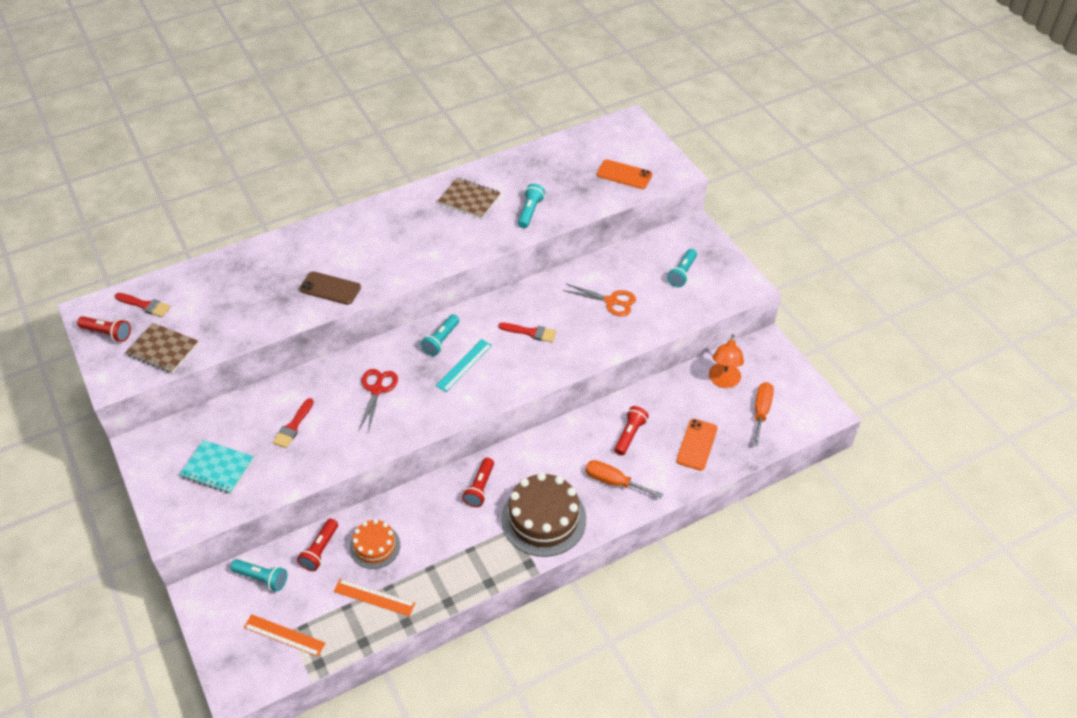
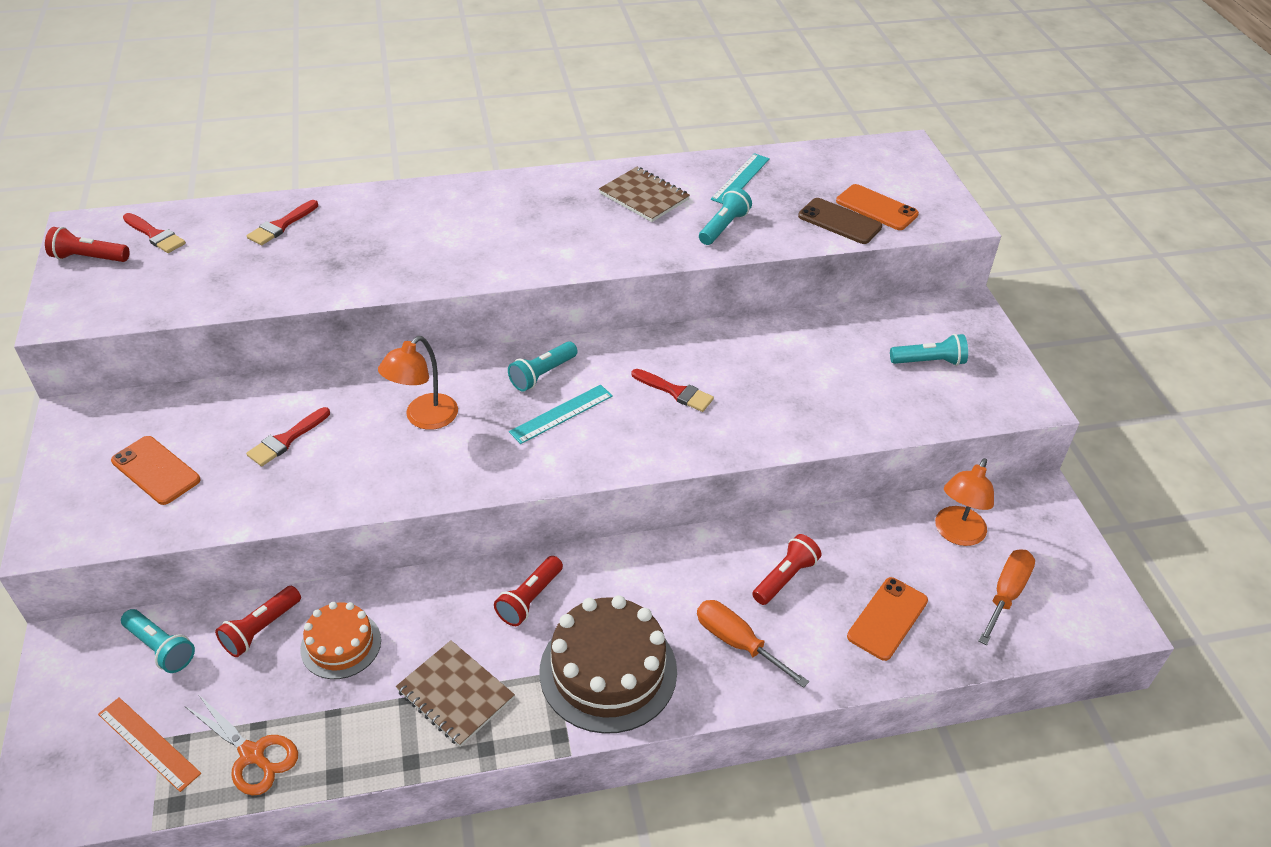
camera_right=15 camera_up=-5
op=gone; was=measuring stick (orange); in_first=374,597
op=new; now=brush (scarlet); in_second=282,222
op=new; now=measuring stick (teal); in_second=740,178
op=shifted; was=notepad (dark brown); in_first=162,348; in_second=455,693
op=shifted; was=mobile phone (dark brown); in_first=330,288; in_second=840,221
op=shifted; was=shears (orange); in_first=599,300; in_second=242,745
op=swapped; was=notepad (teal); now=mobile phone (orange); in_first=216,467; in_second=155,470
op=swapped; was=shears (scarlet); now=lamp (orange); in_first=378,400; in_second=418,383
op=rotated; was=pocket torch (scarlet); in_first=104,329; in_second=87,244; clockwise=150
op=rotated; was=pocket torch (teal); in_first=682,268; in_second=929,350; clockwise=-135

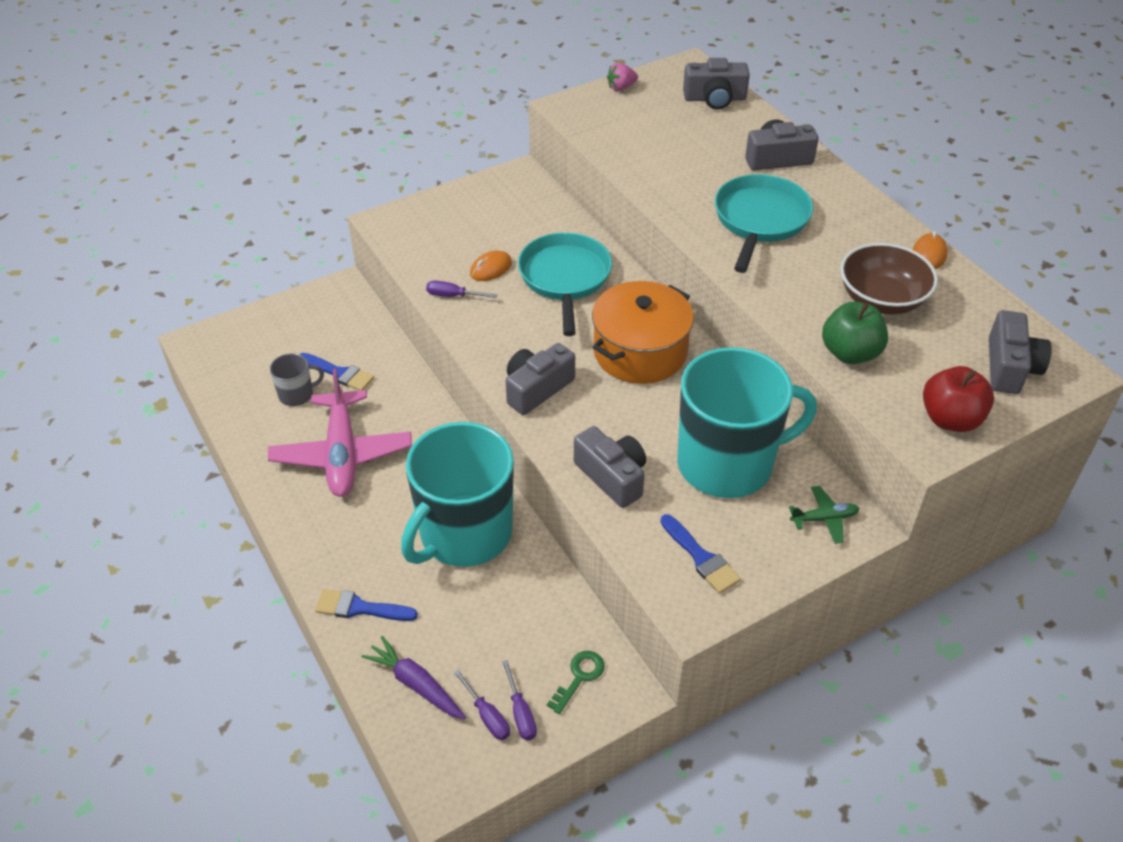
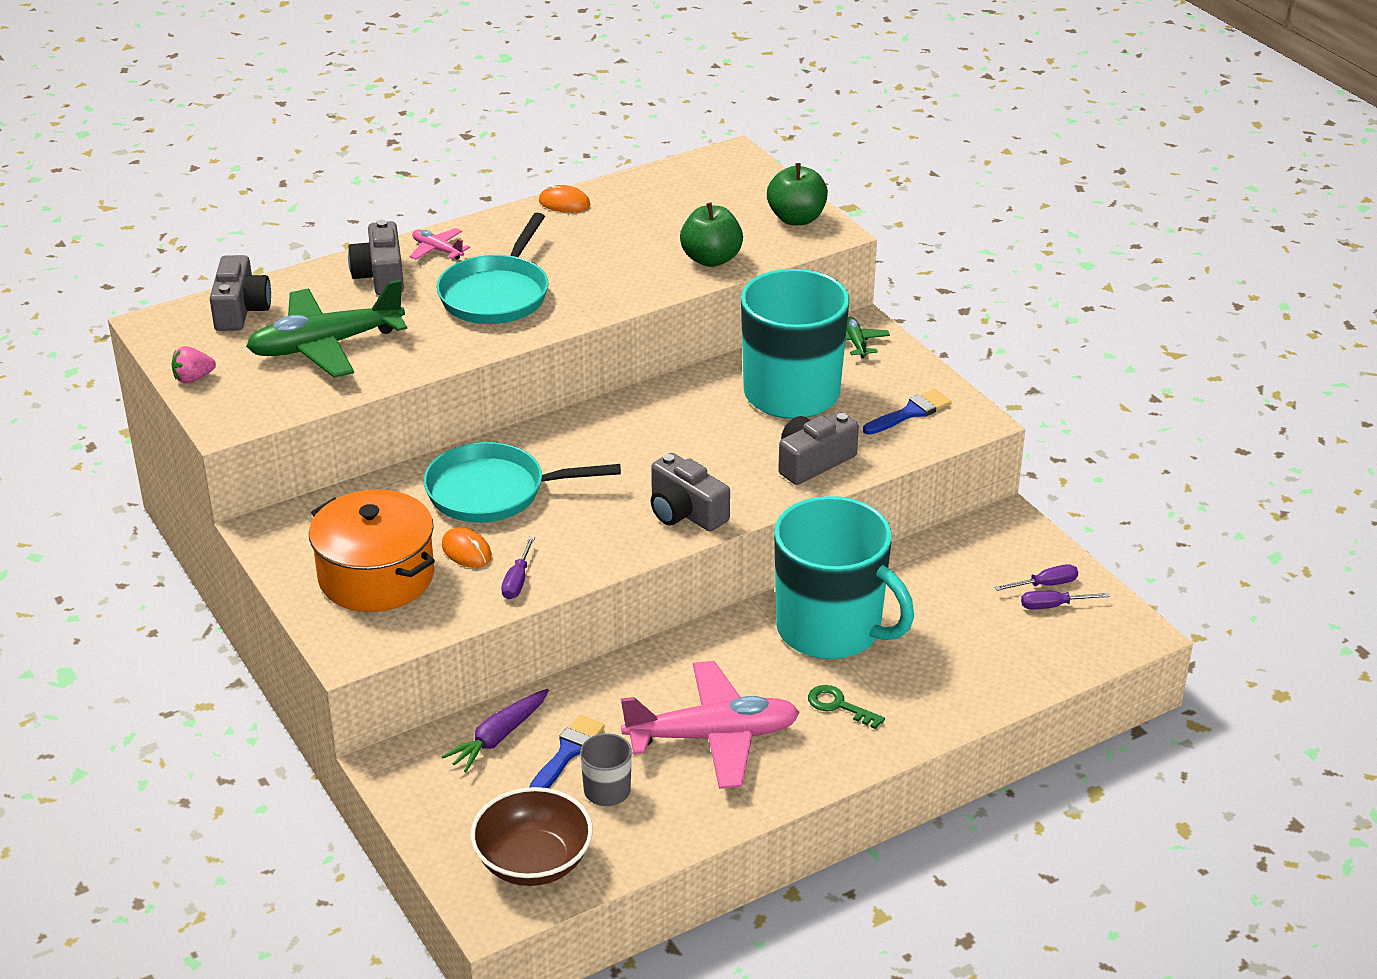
camera_right=-90 camera_up=-10
op=gone; was=brush (cobalt); in_first=366,605
op=gone; was=camera (gray); in_first=1020,352
op=new; now=toy plane (emerald); in_second=326,328
op=new; now=toy plane (pink); in_second=440,244
op=shifted; was=toy carrot (royal purple); in_first=413,677; in_second=495,730
op=shifted; was=door key (emerald); in_first=576,682; in_second=846,707
op=shifted; was=pot (orange); in_first=643,332; in_second=372,550
op=shifted; was=deep dish (dark brown); in_first=889,278; in_second=531,836
op=repainted; was=toy apple (scarlet); now=toy apple (emerald); in_first=958,399; in_second=797,194
op=rotated; was=screwdriver (royal purple); in_first=482,705; in_second=1065,600; clockwise=-150
op=rotated; was=toy strawberry (pink); in_first=622,77; in_second=194,364; clockwise=90
op=rotated; was=skillet (teal); in_first=764,223; in_second=493,268; clockwise=-90

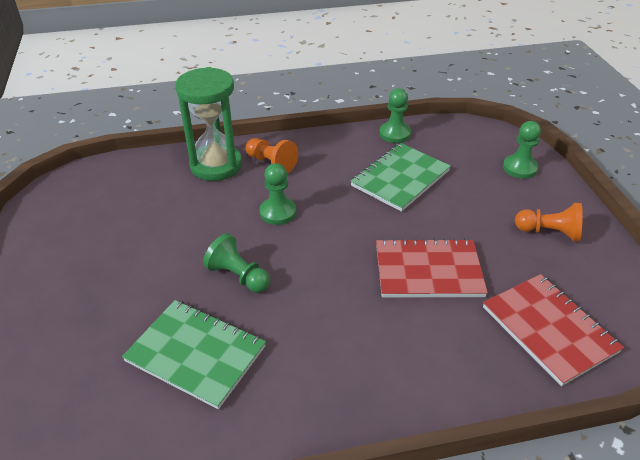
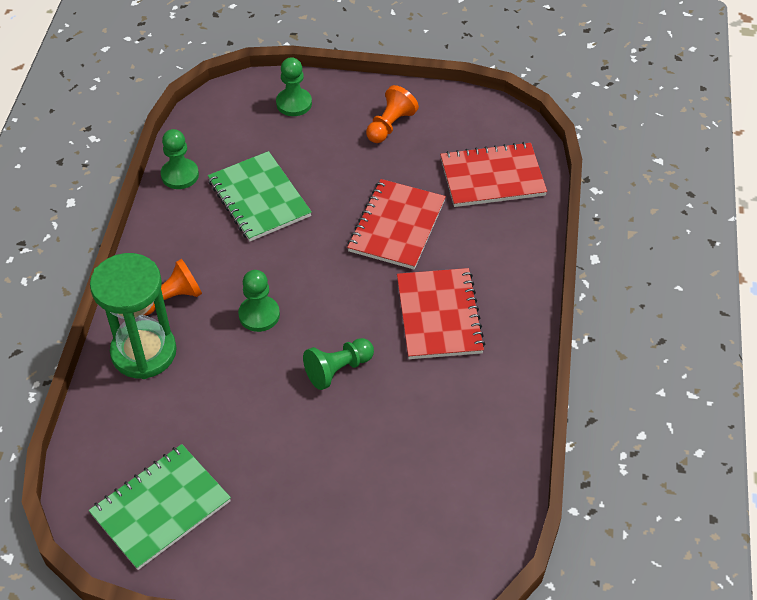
camera_right=-70 camera_up=10
op=new; now=notepad (scarlet); in_second=441,313
op=shifted; was=notepad (emerald); in_first=194,354; in_second=160,507

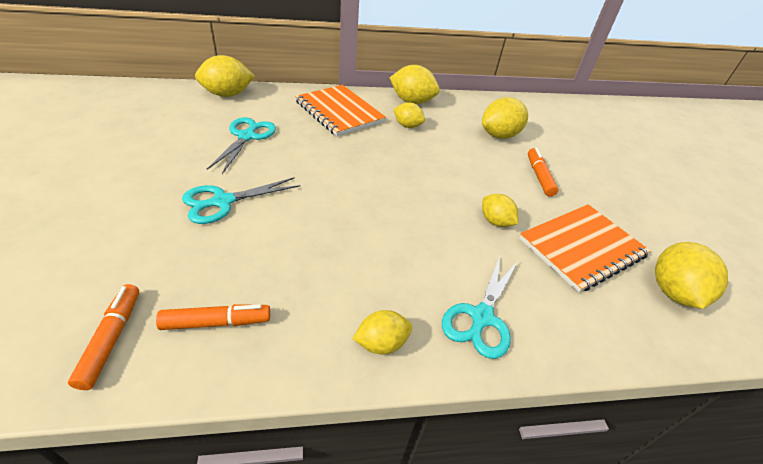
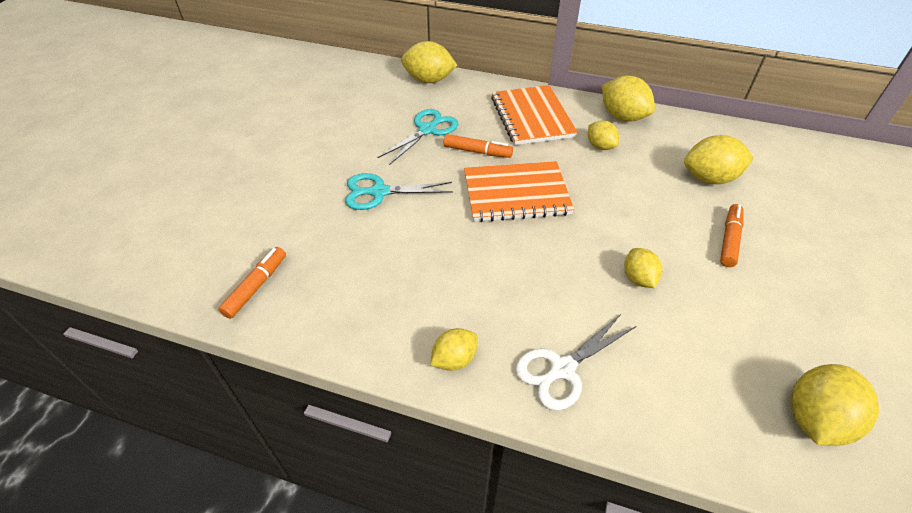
camera_right=30 camera_up=5
op=shifted; was=marker (orange); in_first=213,317; in_second=478,146
op=shifted; was=notepad (orange); in_first=584,248; in_second=519,191
op=repainted; was=shears (teal); now=shears (pure white); in_first=480,306; in_second=576,362
op=rotated; was=toy lemon (yellow); in_first=382,332; in_second=454,349; clockwise=-45

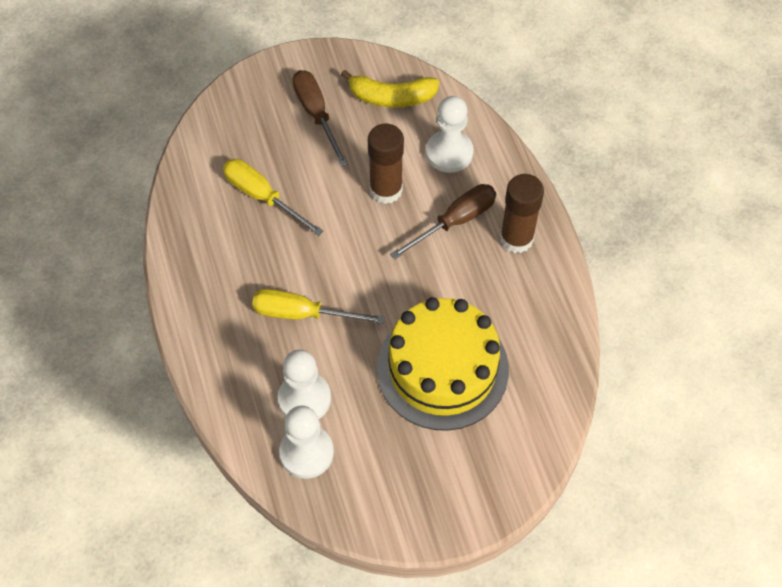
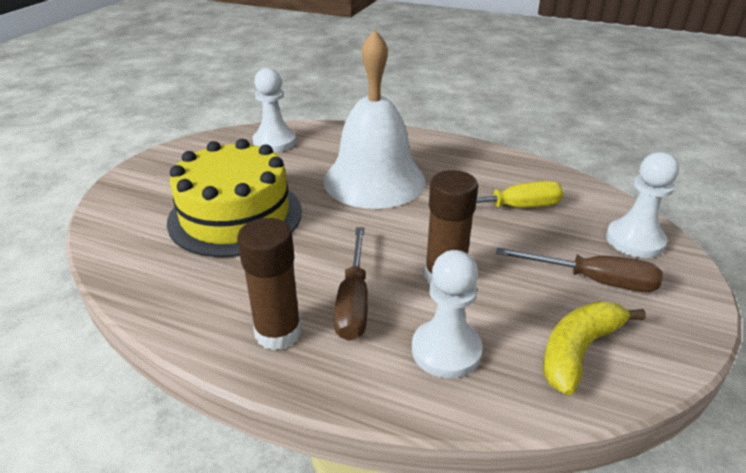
camera_right=130 camera_up=-25
op=shifted; was=game pawn (pure white); in_first=304,384; in_second=642,205
op=swapped; was=screwdriver (yellow); now=bell (pure white); in_first=318,306; in_second=374,119

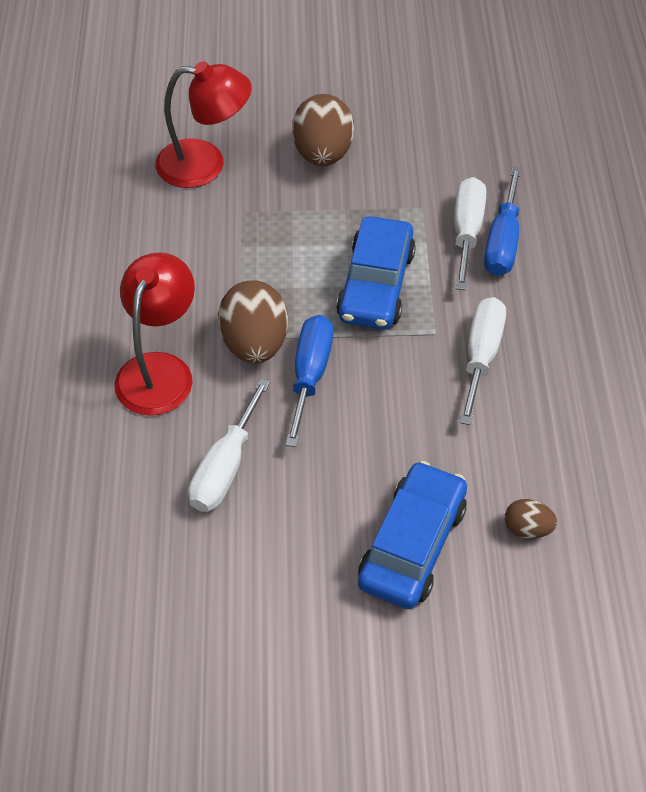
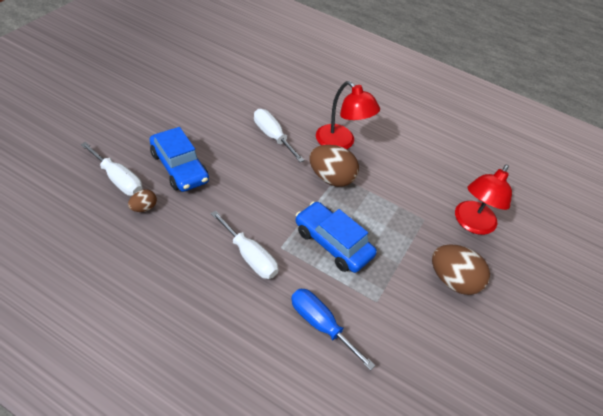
camera_right=115 camera_up=-5
op=gone; was=screwdriver (cobalt); in_first=309,381
op=shifted; was=screwdriver (pure white); in_first=470,233; in_second=112,169

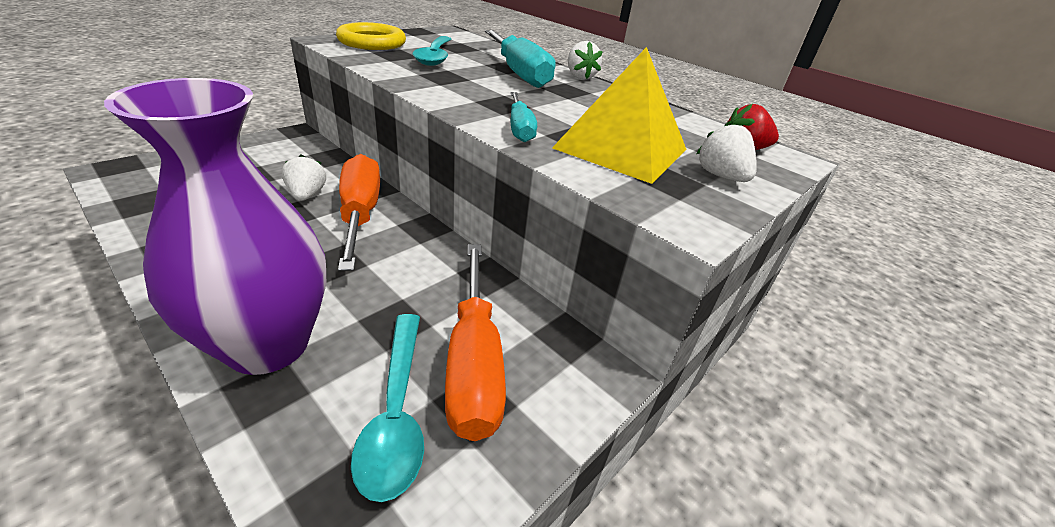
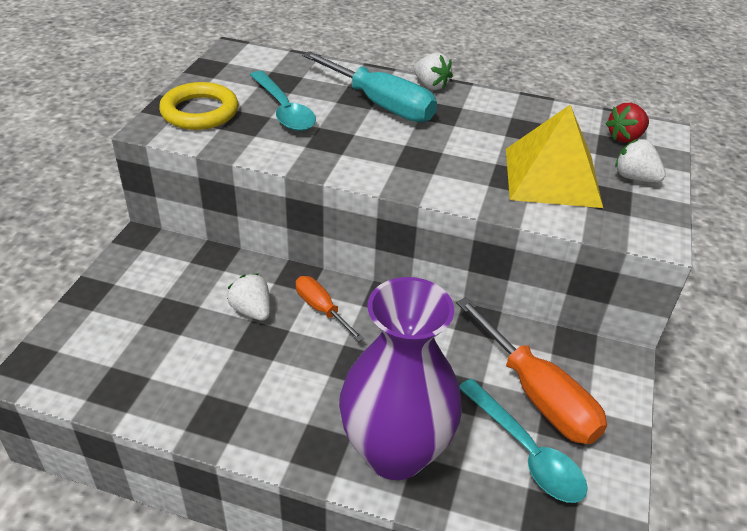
camera_right=-25 camera_up=5
op=gone; was=screwdriver (teal); in_first=523,117
op=scaled; was=screwdriver (orange); in_first=359,212; in_second=330,309; ratio=0.55

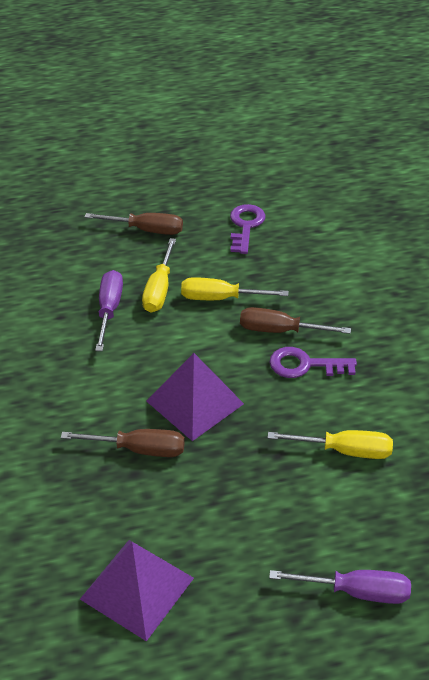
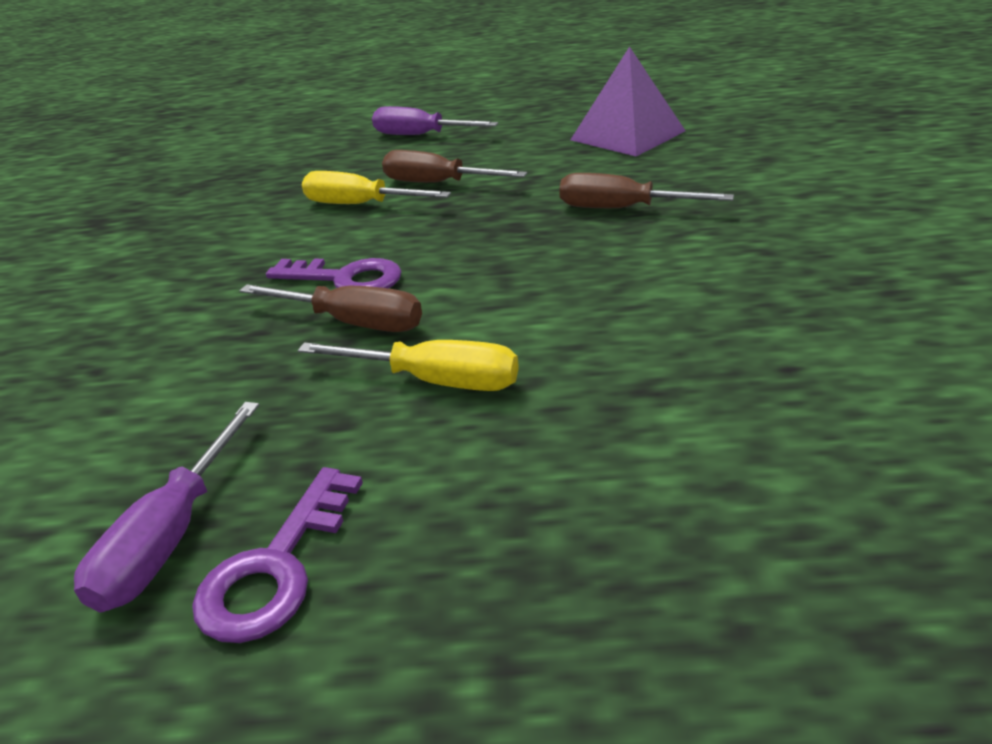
camera_right=-165 camera_up=-10
op=gone; was=screwdriver (yellow); in_first=159,275
op=gone; was=pyramid (royal purple); in_first=195,397
op=shifted; was=screwdriver (dark brown); in_first=134,224; in_second=454,166
op=shifted; was=screwdriver (royal purple); in_first=109,310; in_second=166,507

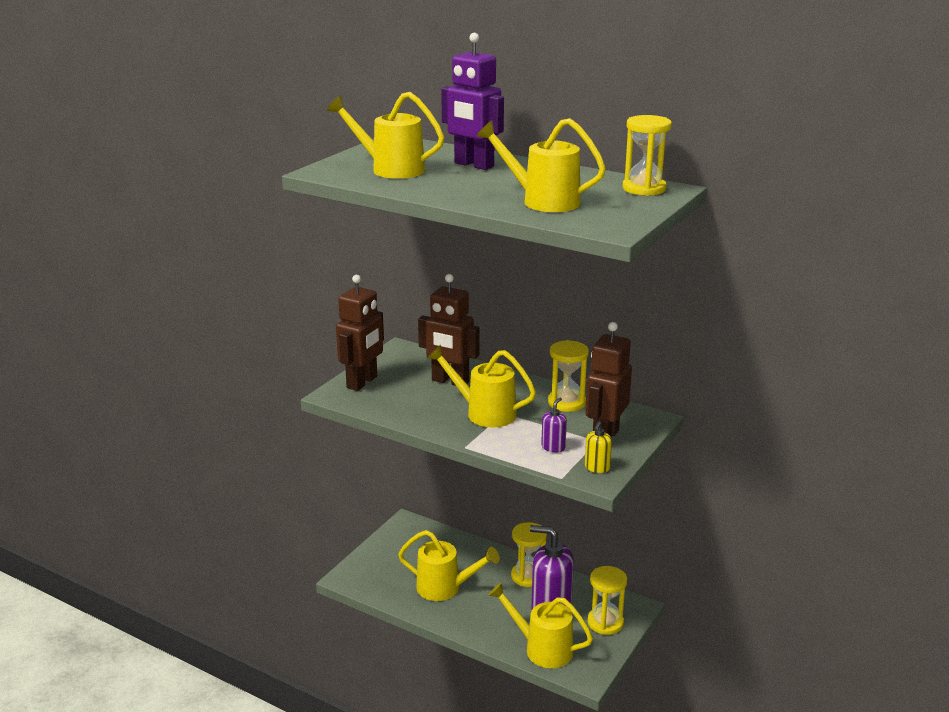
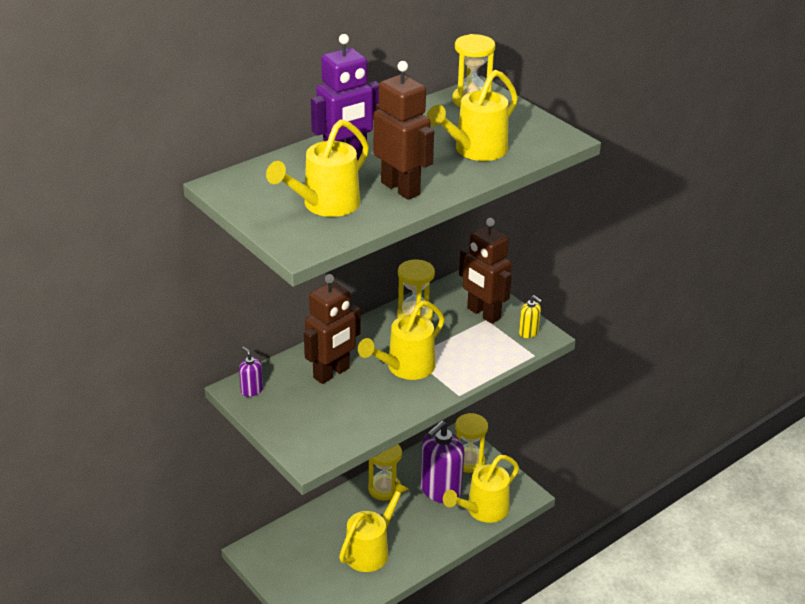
camera_right=-70 camera_up=10
op=shifted; was=robot figure (dark brown); in_first=360,333; in_second=403,130
op=shifted; was=soap dispenser (royal purple); in_first=554,424; in_second=251,372

